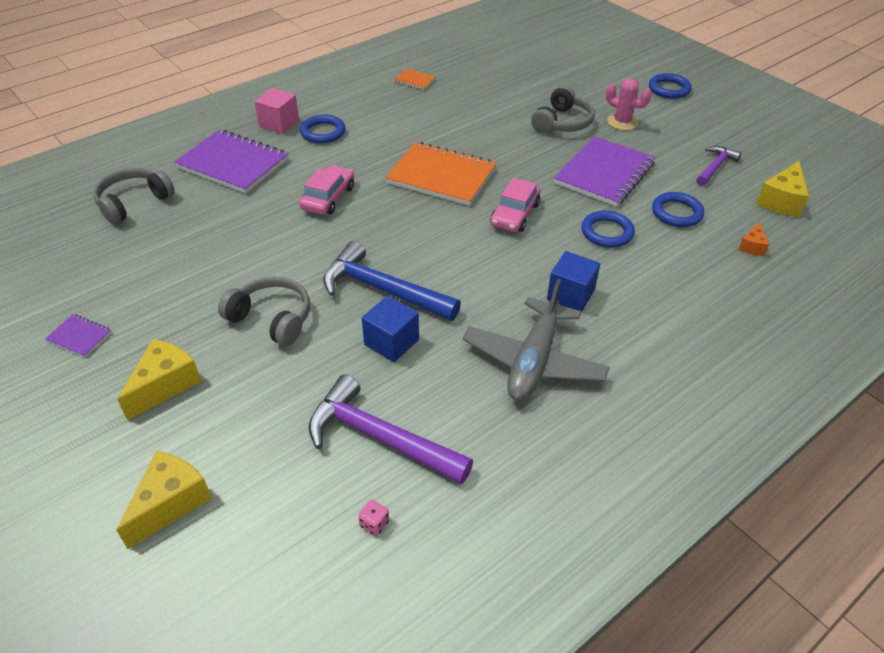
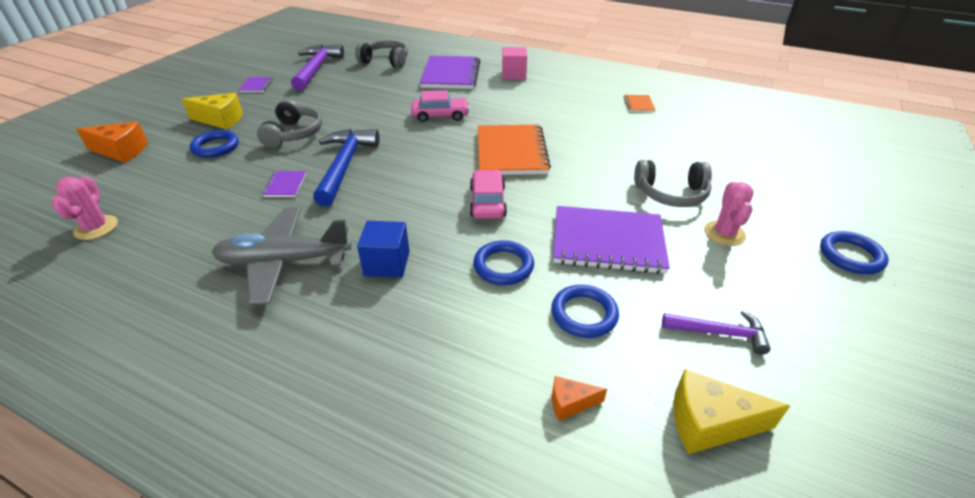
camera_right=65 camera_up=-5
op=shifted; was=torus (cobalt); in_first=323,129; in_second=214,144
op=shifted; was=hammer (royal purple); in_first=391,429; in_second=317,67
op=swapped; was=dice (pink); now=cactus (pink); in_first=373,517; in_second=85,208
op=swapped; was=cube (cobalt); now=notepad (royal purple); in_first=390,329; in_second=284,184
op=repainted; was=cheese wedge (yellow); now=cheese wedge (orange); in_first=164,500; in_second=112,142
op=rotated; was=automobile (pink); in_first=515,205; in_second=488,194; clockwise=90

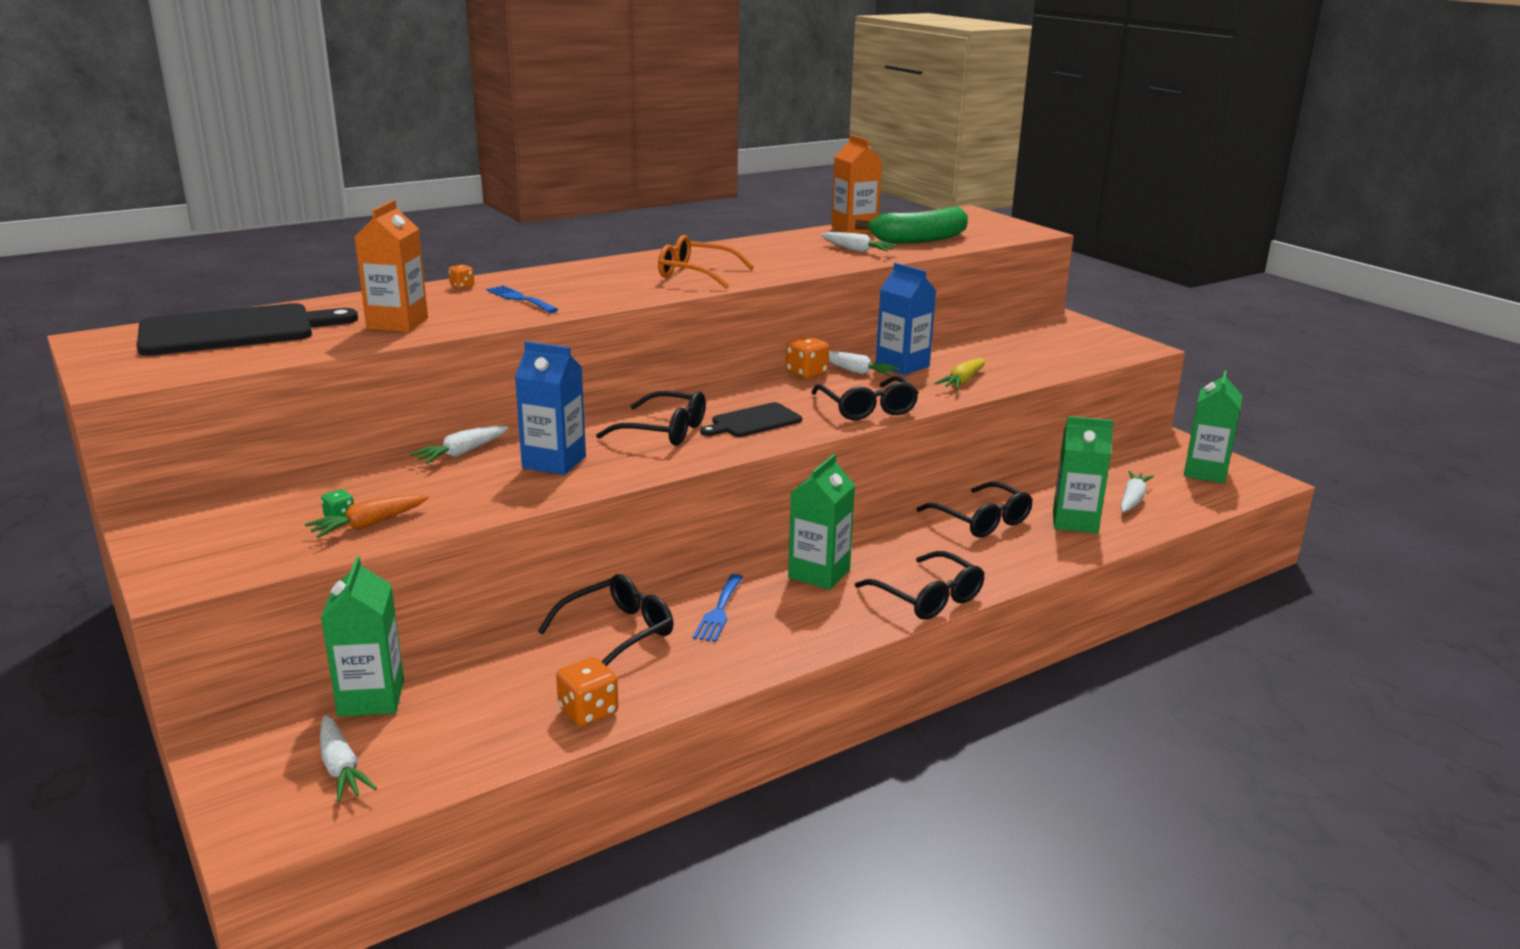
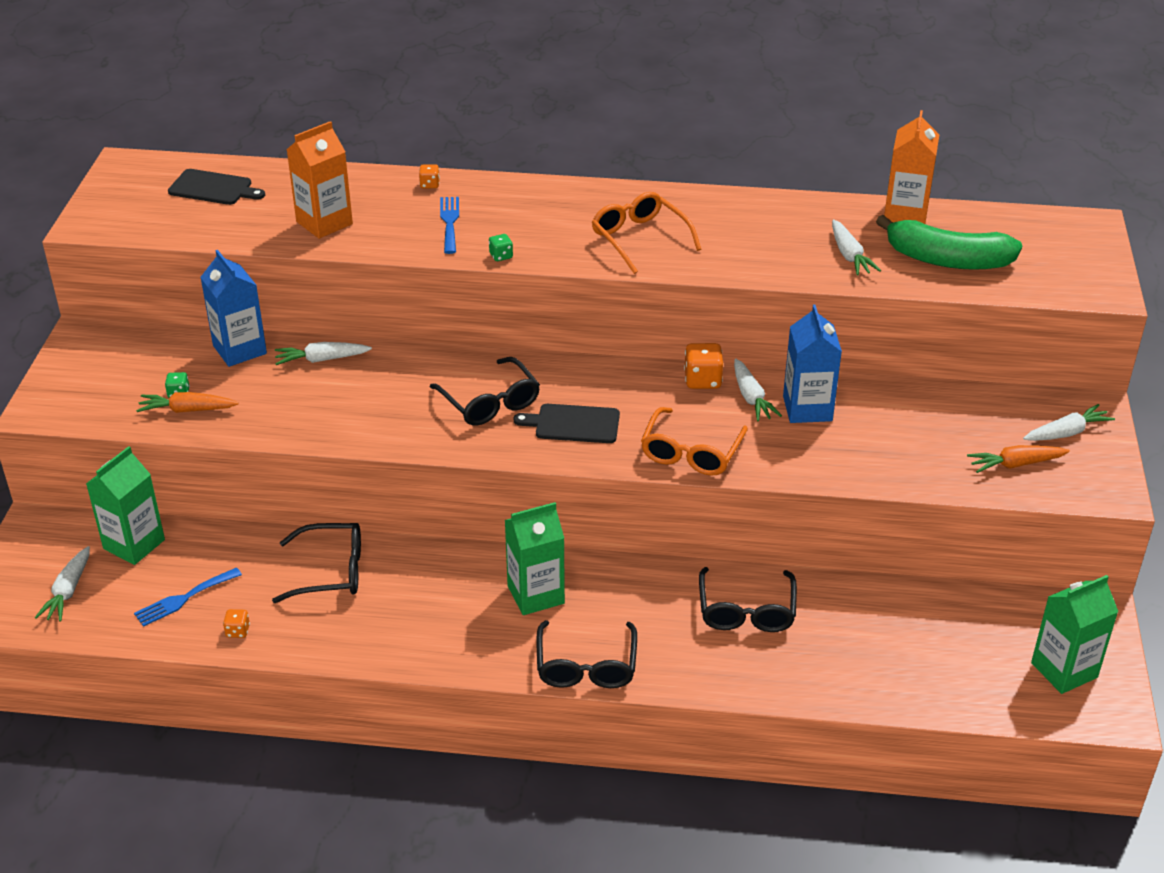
camera_right=40 camera_up=15
op=gone; was=toy carrot (yellow); in_first=960,373
op=gone; was=carton (emerald); in_first=1083,474
op=new; now=dice (emerald); in_second=501,247
op=new; now=toy carrot (orange); in_second=1018,459
op=shifted; was=carton (cobalt); in_first=550,408; in_second=233,308
op=shifted; was=fork (cobalt); in_first=718,608; in_second=188,597
op=shifted; was=toy carrot (pure white); in_first=1137,491; in_second=1069,422
op=repainted; was=eyeglasses (jet-black); now=eyeglasses (orange); in_first=865,398; in_second=694,441
op=scaled; was=chopping board (jet-black); in_first=247,329; in_second=216,187; ratio=0.55
op=scaled; was=dice (orange); in_first=587,691; in_second=236,623; ratio=0.56

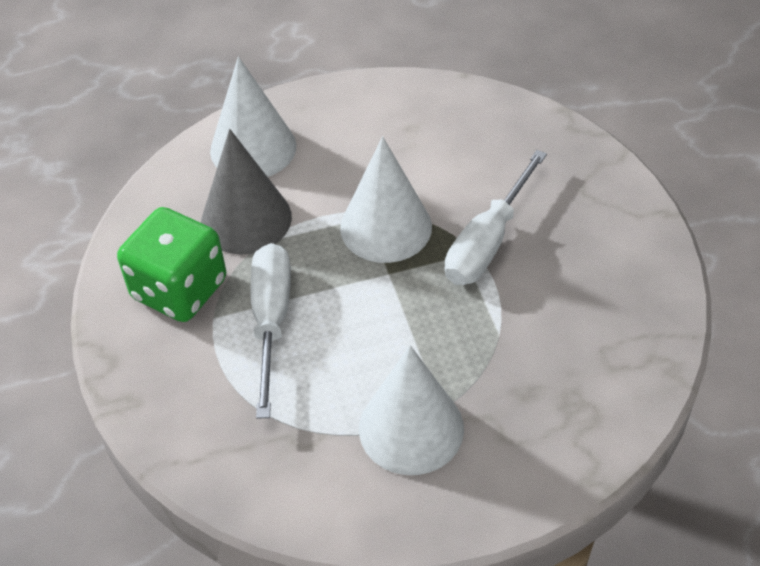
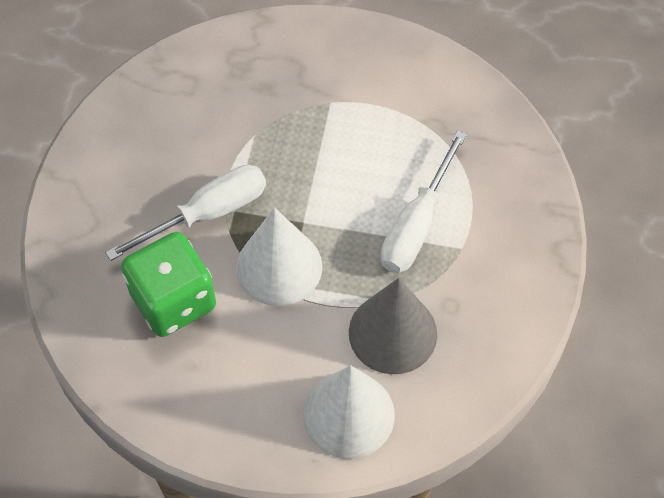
camera_right=-155 camera_up=10
op=gone; was=cone shape (pure white); in_first=411,410
op=shifted; was=dice (emerald); in_first=171,264; in_second=168,284

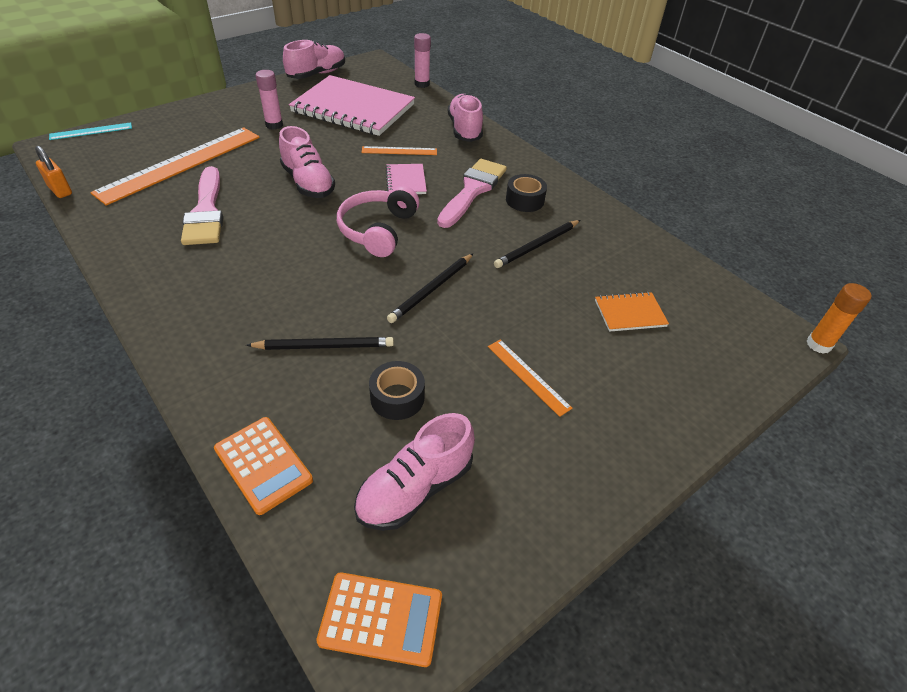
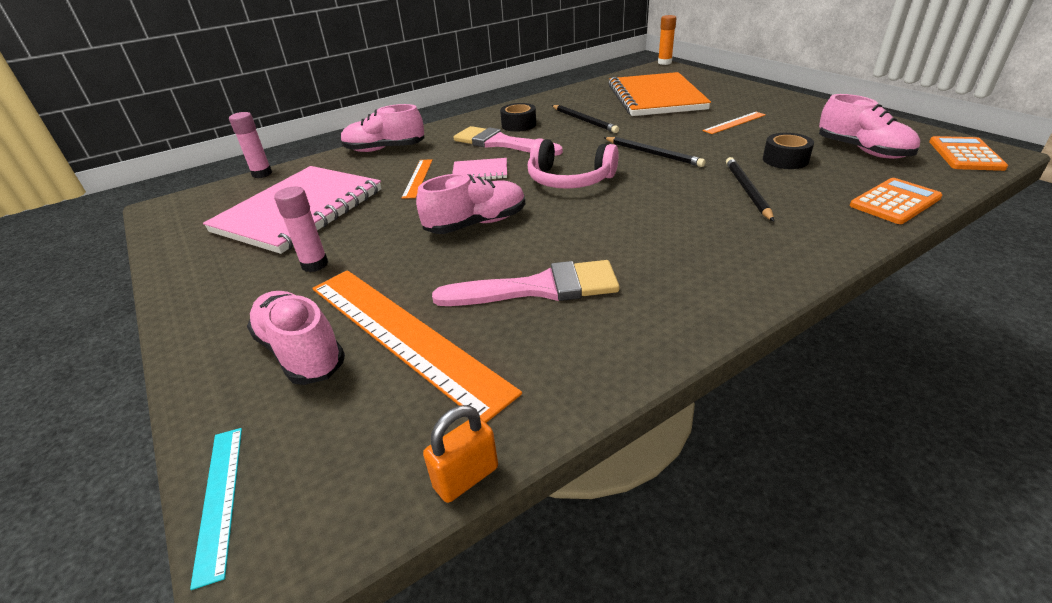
camera_right=-80 camera_up=-10
op=shifted; was=lace-up shoe (pink); in_first=314,59; in_second=296,338
op=scaled; was=notepad (orange); in_first=632,312; in_second=659,94; ratio=2.34

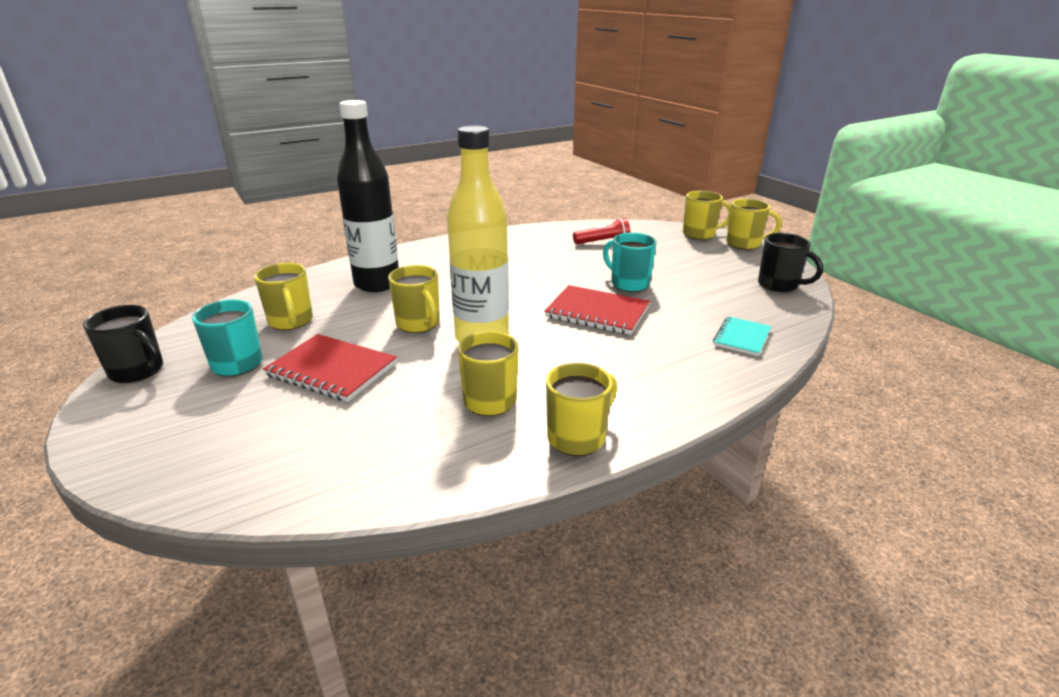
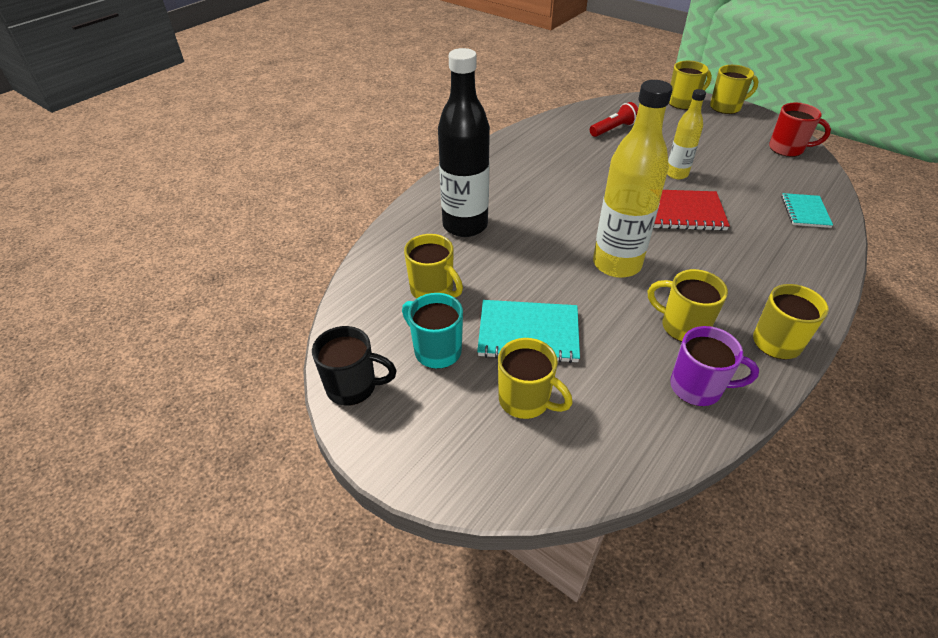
camera_right=-20 camera_up=15
op=new; now=coffee mug (royal purple); in_second=714,366
op=shifted; was=coffee mug (yellow); in_first=414,299; in_second=535,378
op=swapped; was=coffee mug (teal); now=bottle (yellow); in_first=630,262; in_second=686,134
op=repainted; was=notepad (scarlet); now=notepad (teal); in_first=330,368; in_second=528,331
op=repainted; was=coffee mug (jet-black); now=coffee mug (scarlet); in_first=790,262; in_second=800,130

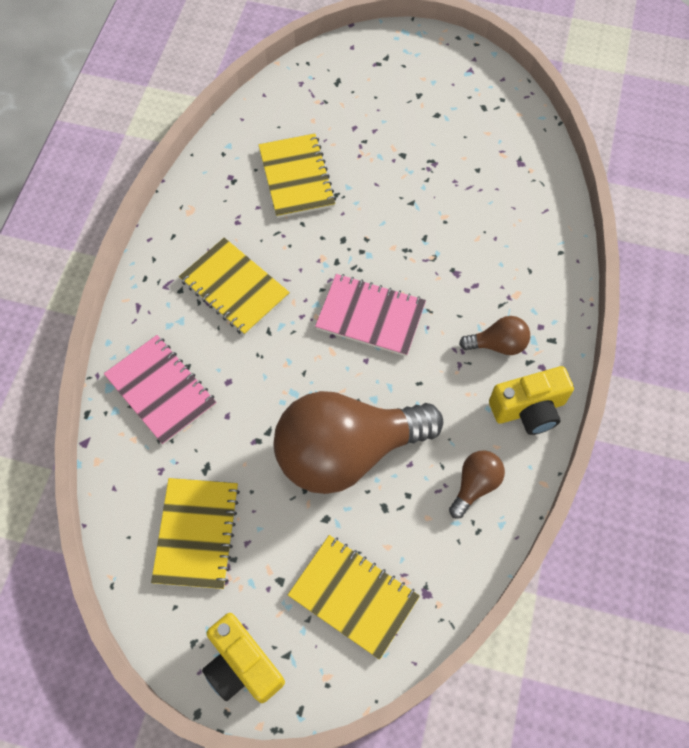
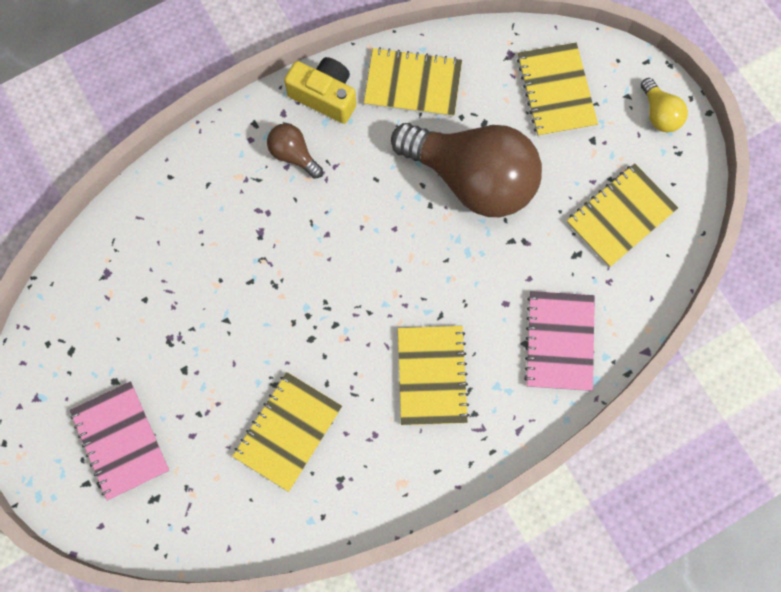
camera_right=-135 camera_up=10
op=shifted; was=notepad (pink); in_first=370,315; in_second=120,441
op=swapped; was=camera (yellow); now=lightbulb (yellow); in_first=243,658; in_second=664,105
op=swapped; was=lightbulb (dark brown); now=notepad (yellow); in_first=477,484; in_second=413,82

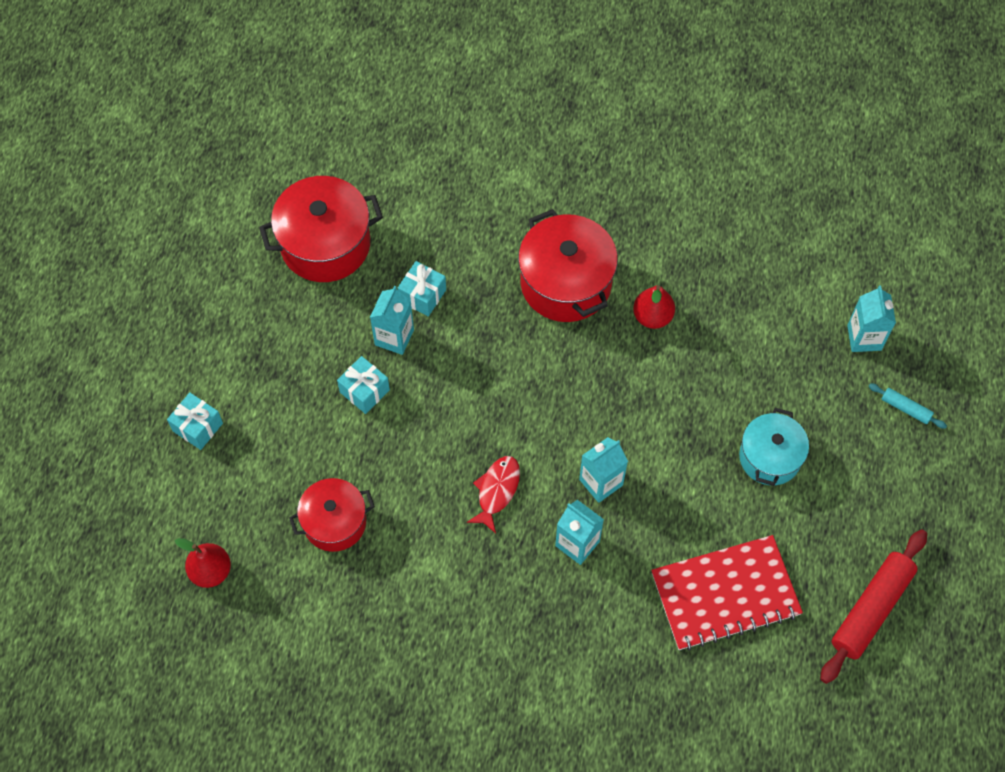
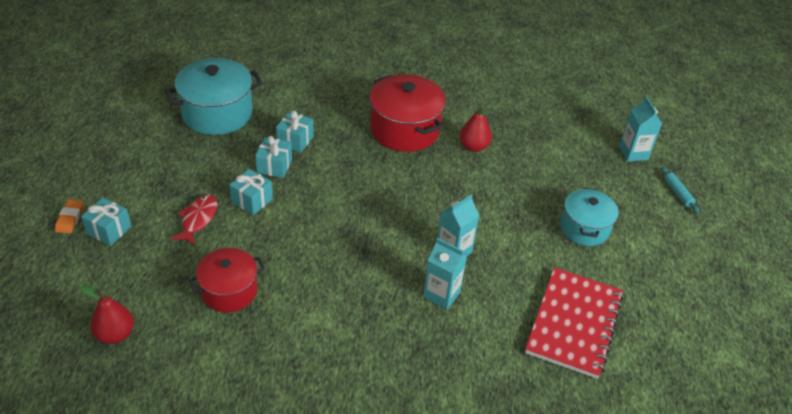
camera_right=-10 camera_up=-20
op=gone; was=dough roller (scarlet); in_first=873,606
op=new; now=pencil eraser (orange); in_second=69,216
op=shifted; was=fish figure (scarlet); in_first=493,494; in_second=193,220
op=swapped; was=carton (teal); now=present (teal); in_first=392,320; in_second=273,157
op=repainted; was=pot (scarlet); now=pot (teal); in_first=321,229; in_second=214,96
op=rotated; was=notepad (scarlet); in_first=727,593; in_second=574,323; clockwise=-45
op=rotated; was=dough roller (teal); in_first=908,406; in_second=680,190; clockwise=45

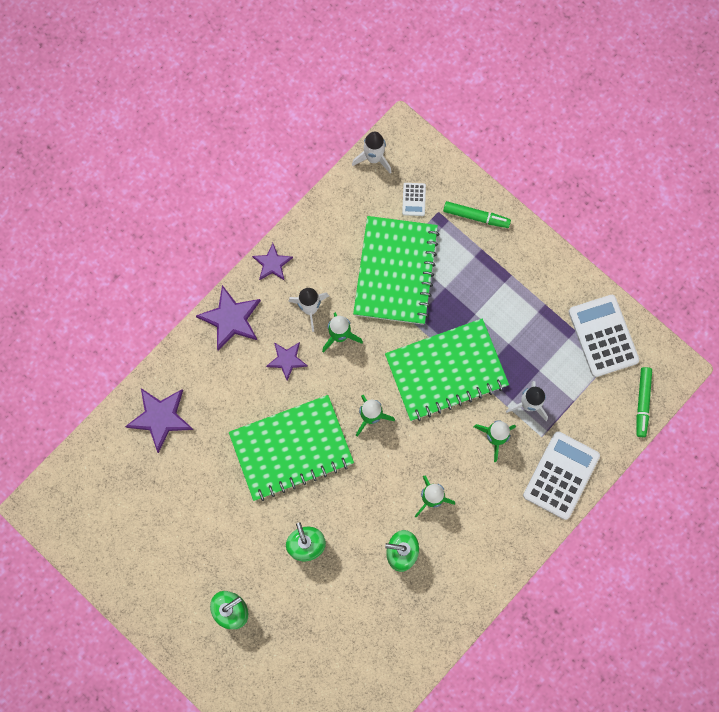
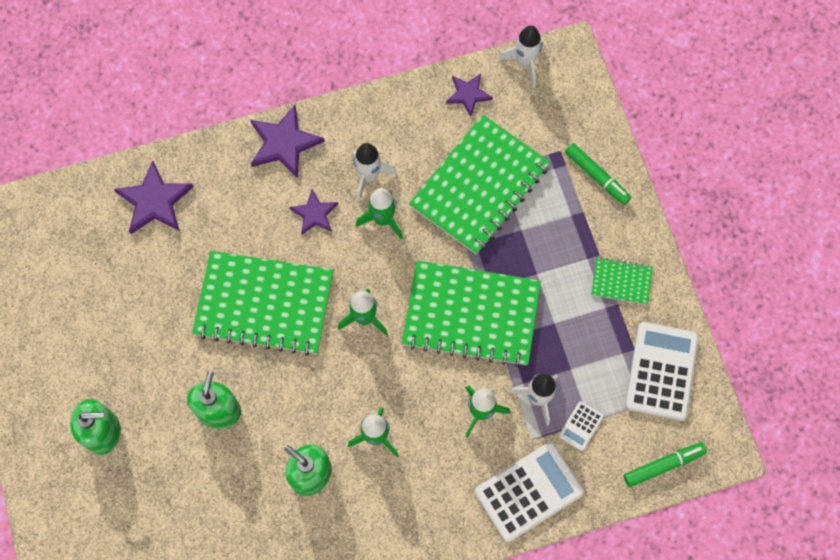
camera_right=30 camera_up=-5
op=new; now=notepad (emerald); in_second=622,281
op=shifted; was=star shape (royal purple); in_first=272,262; in_second=469,94
op=shifted; was=calculator (pure white); in_first=414,199; in_second=581,426
op=rotated; was=marker (emerald); in_first=644,402; in_second=665,465; clockwise=-150

